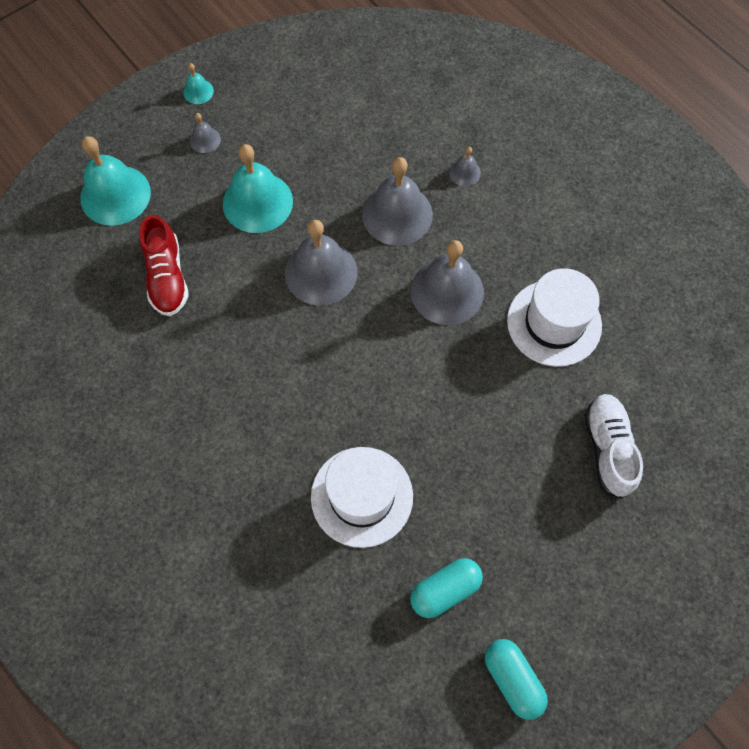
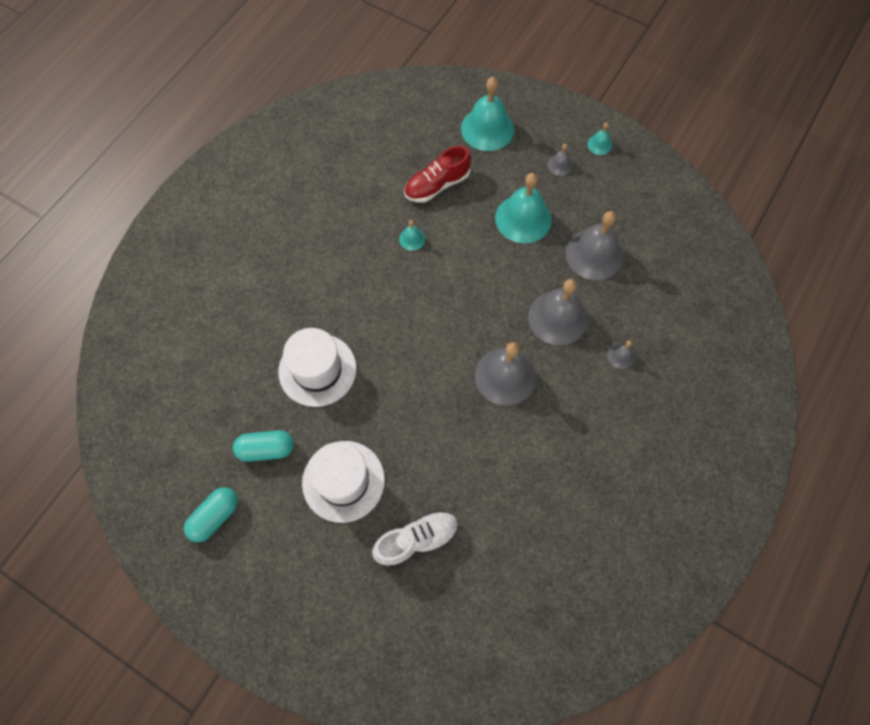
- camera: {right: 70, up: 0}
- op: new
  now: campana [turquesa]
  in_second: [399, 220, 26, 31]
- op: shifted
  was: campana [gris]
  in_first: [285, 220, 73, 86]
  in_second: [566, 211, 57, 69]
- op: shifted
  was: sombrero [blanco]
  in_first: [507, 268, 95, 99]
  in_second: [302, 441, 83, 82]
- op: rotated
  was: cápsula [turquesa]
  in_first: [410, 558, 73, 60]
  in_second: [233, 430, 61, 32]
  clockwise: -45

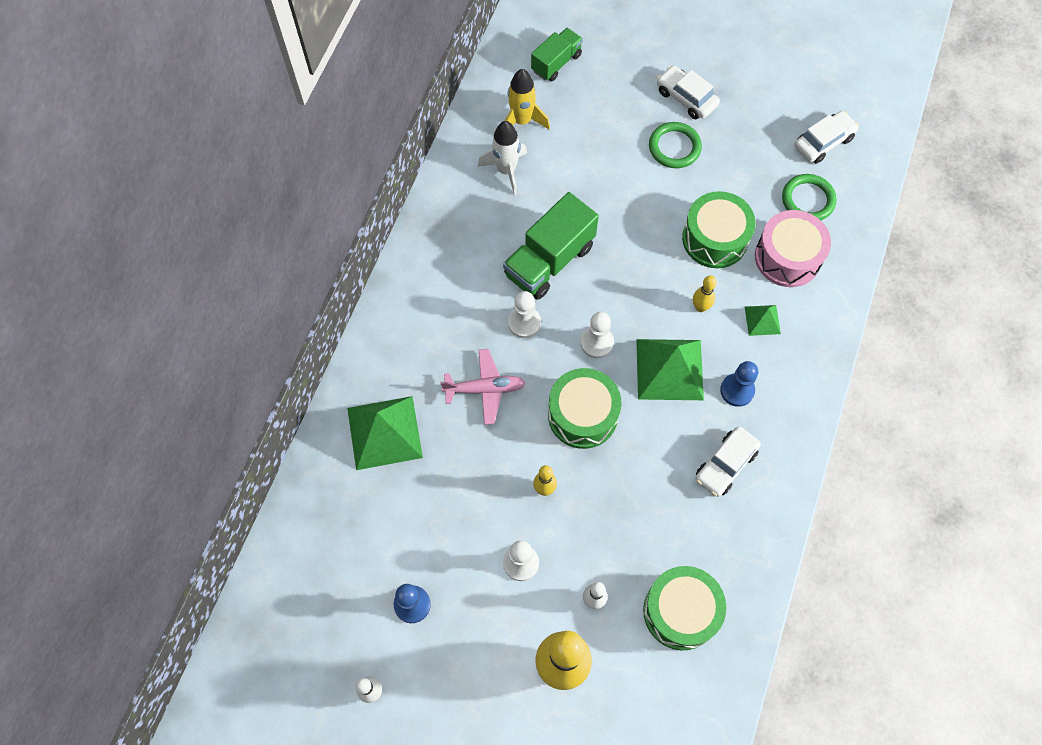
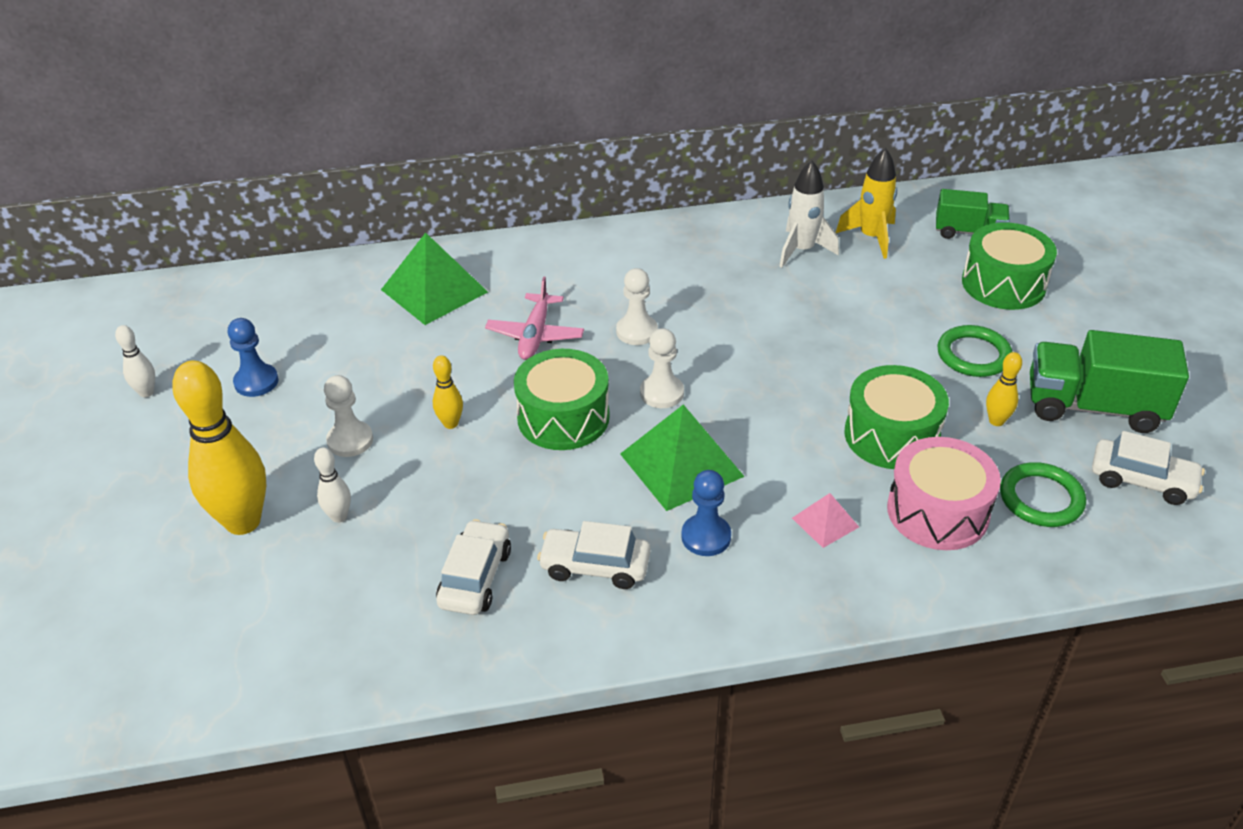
- camera: {right: 60, up: -25}
- op: shifted
  was: camión [verde]
  in_first: [503, 192, 96, 108]
  in_second: [1030, 330, 159, 103]
- op: shifted
  was: tambor [verde]
  in_first: [643, 566, 83, 84]
  in_second: [962, 222, 95, 88]
- op: shifted
  was: coche [blanco]
  in_first: [657, 65, 63, 54]
  in_second: [436, 519, 75, 96]
- op: shifted
  was: bolo [amarillo]
  in_first: [693, 275, 24, 37]
  in_second: [986, 352, 36, 74]
- op: repainted
  was: pirámide [verde]
  now: pirámide [rosa]
  in_first: [745, 305, 36, 31]
  in_second: [792, 493, 67, 55]
- op: rotated
  was: avión [rosa]
  in_first: [440, 349, 86, 76]
  in_second: [485, 277, 99, 83]
  clockwise: 45

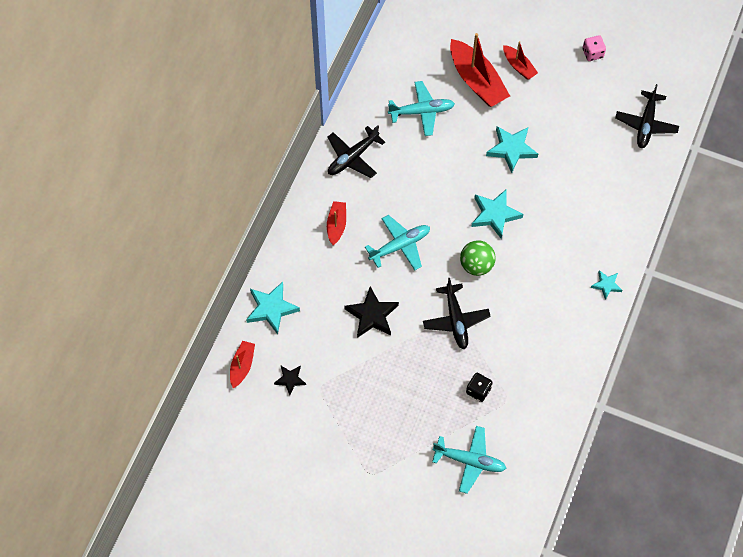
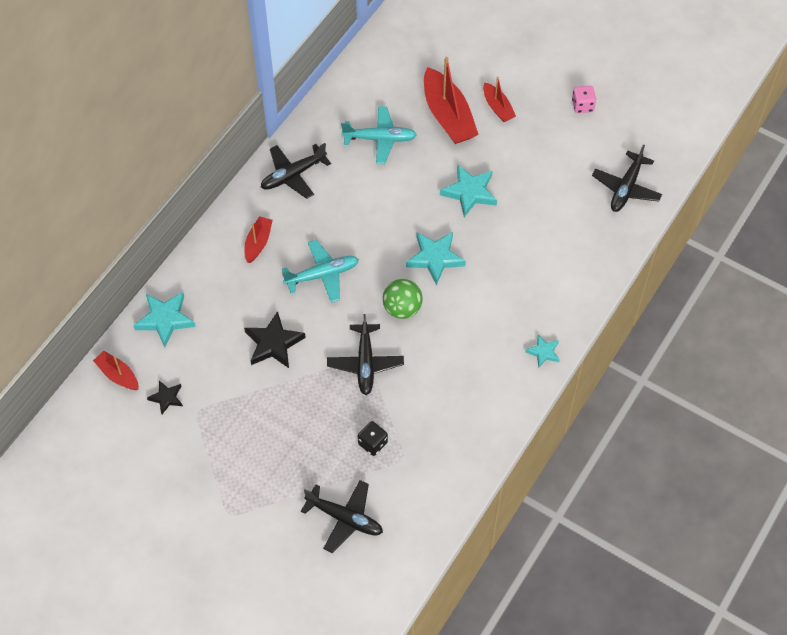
- camera: {right: 10, up: -5}
- op: repainted
  was: avión [turquesa]
  now: avión [negro]
  in_first: [432, 426, 74, 68]
  in_second: [301, 480, 82, 73]
- op: rotated
  was: barco [rojo]
  in_first: [230, 341, 25, 47]
  in_second: [93, 351, 46, 39]
  clockwise: -75

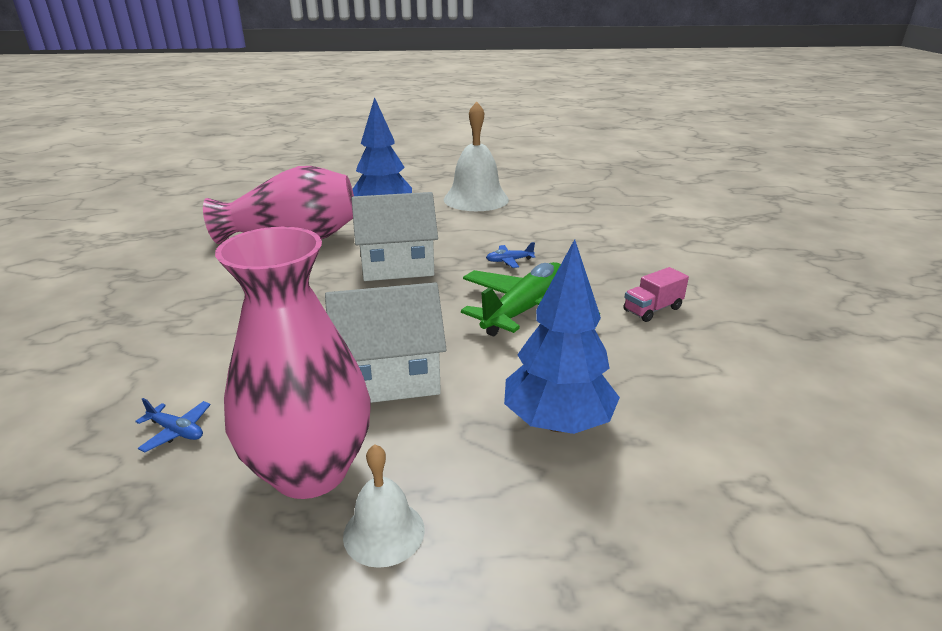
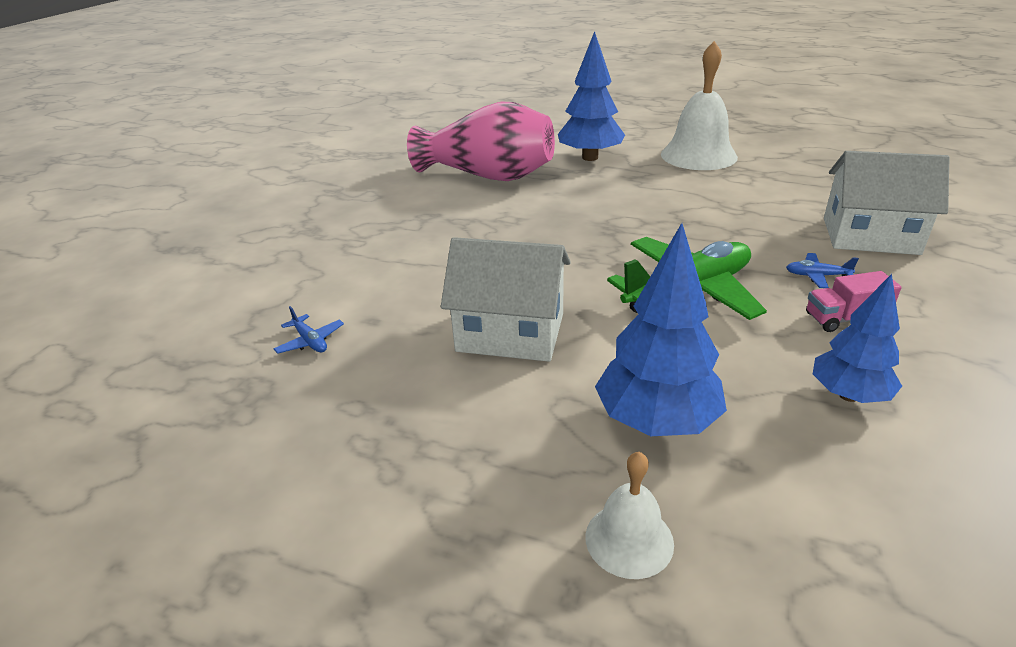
- camera: {right: 25, up: 5}
- op: gone
  was: florero [rosa]
  in_first: [215, 227, 155, 272]
- op: new
  now: árbol [azul]
  in_second: [813, 274, 89, 129]
- op: shifted
  was: campana [blanco]
  in_first: [343, 444, 82, 124]
  in_second: [586, 452, 88, 127]
- op: shifted
  was: casa [blanco]
  in_first: [352, 192, 86, 89]
  in_second: [824, 151, 126, 104]
- op: shifted
  was: avión [azul]
  in_first: [486, 242, 49, 26]
  in_second: [786, 253, 73, 35]

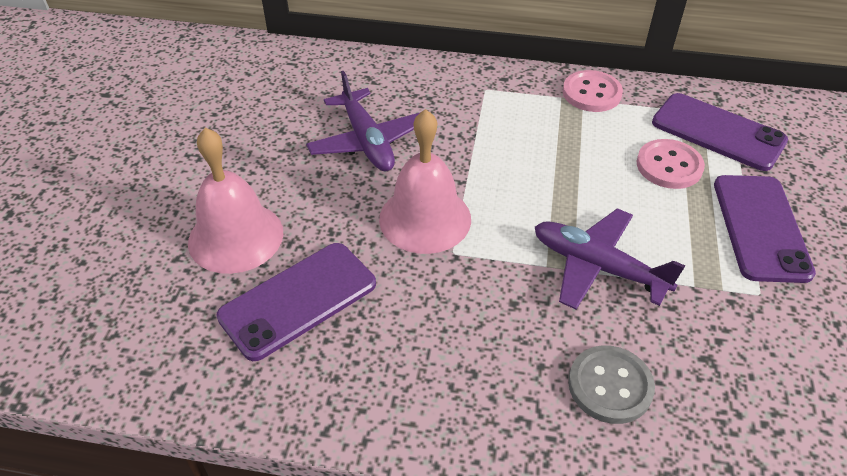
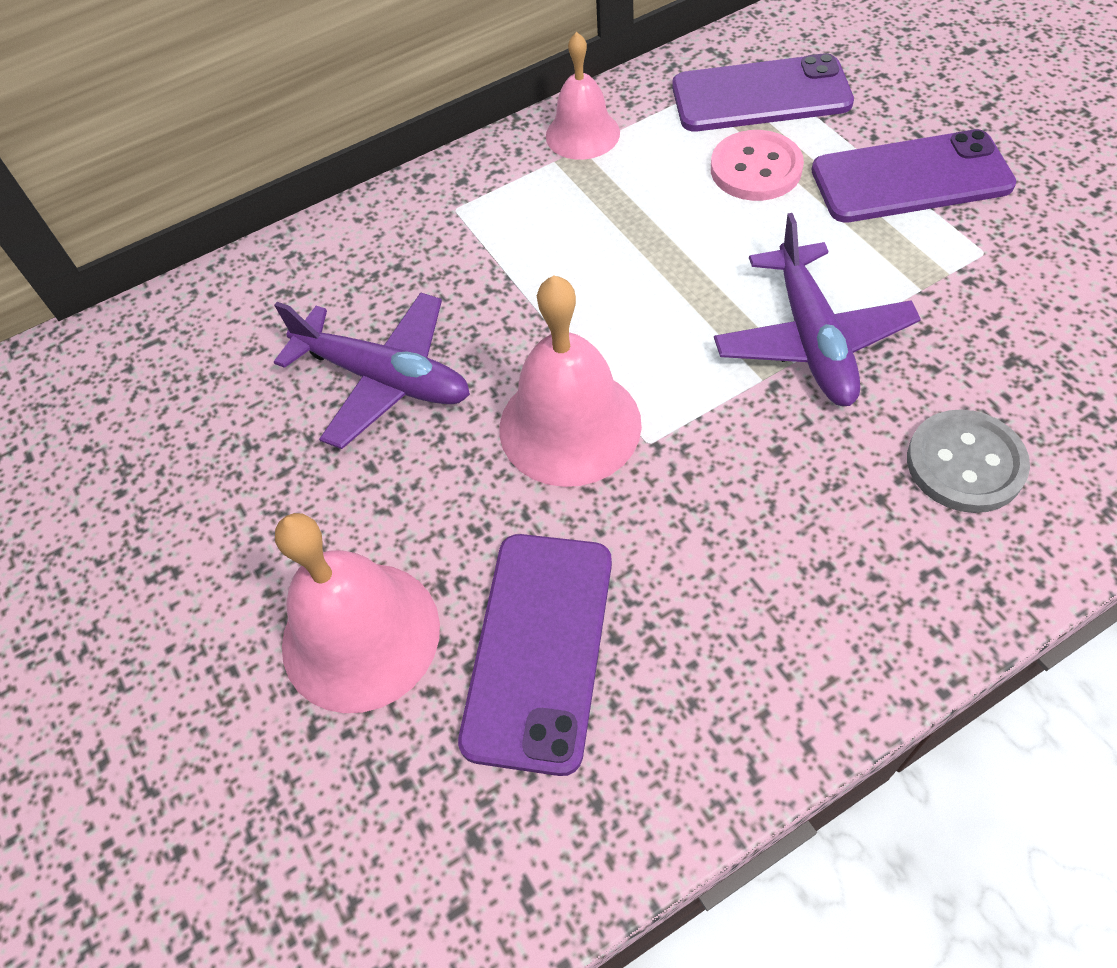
- camera: {right: -35, up: 10}
- op: swapped
  was: botón [rosa]
  now: campana [rosa]
  in_first: [563, 70, 60, 42]
  in_second: [546, 32, 74, 128]
- op: rotated
  was: avión [morado]
  in_first: [535, 208, 150, 102]
  in_second: [714, 213, 207, 193]
  clockwise: -90
- op: rotated
  was: móvil [morado]
  in_first: [714, 175, 102, 108]
  in_second: [811, 129, 206, 94]
  clockwise: -60

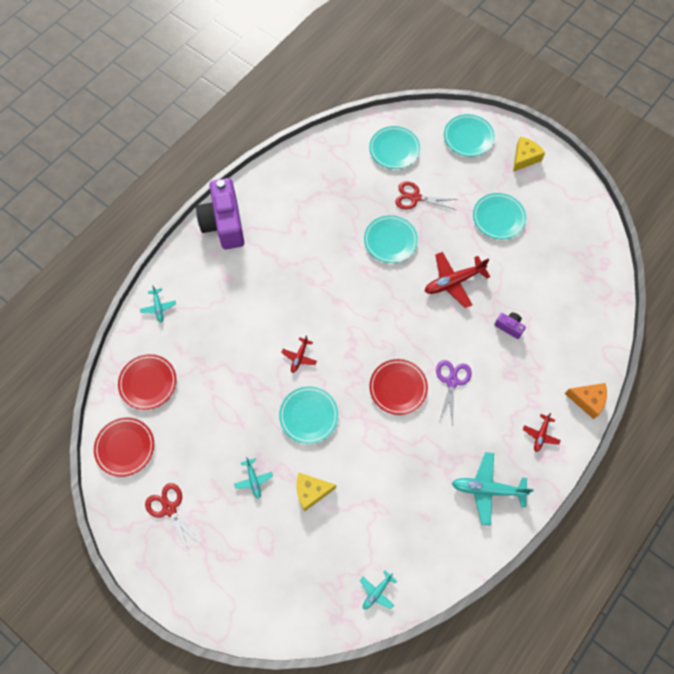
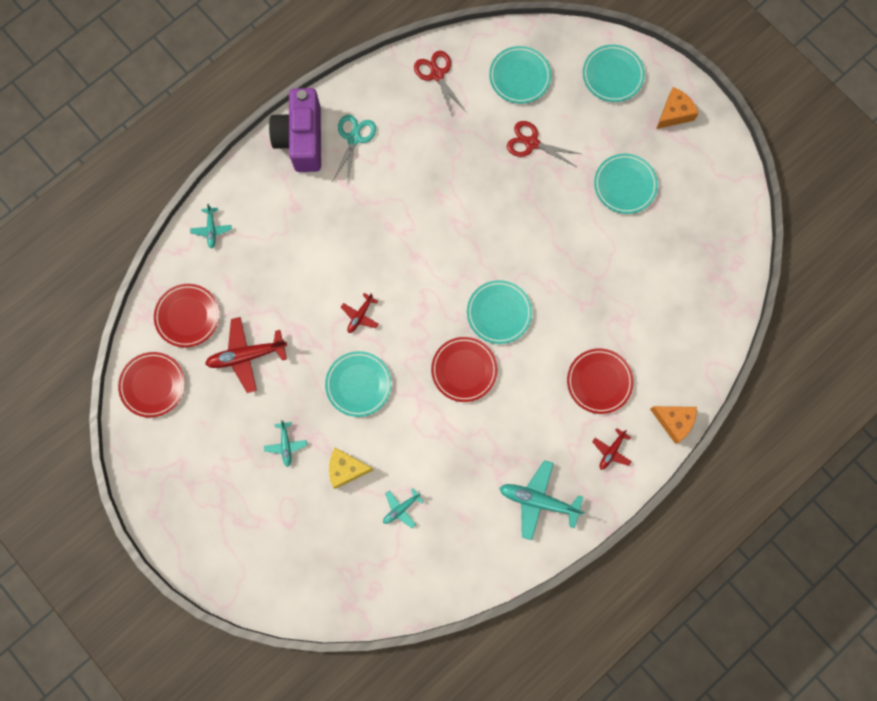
- camera: {right: 10, up: 10}
- op: gone
  was: tijeras [morado]
  in_first: [436, 360, 36, 66]
- op: gone
  was: cámara [morado]
  in_first: [494, 313, 32, 26]
- op: new
  now: tijeras [turquesa]
  in_second: [333, 115, 43, 70]
- op: new
  now: plato [rojo]
  in_second: [567, 348, 67, 66]
- op: shifted
  was: tijeras [rojo]
  in_first: [145, 483, 56, 69]
  in_second: [414, 51, 52, 66]
- op: shifted
  was: avión [turquesa]
  in_first: [360, 570, 37, 39]
  in_second: [383, 488, 41, 40]
- op: shifted
  was: plato [turquesa]
  in_first: [364, 215, 54, 48]
  in_second: [467, 280, 65, 64]
- op: shifted
  was: avión [rojo]
  in_first: [425, 252, 65, 56]
  in_second: [205, 317, 82, 76]
- op: repainted
  was: queso [amarillo]
  now: queso [naranja]
  in_first: [513, 137, 32, 35]
  in_second: [656, 87, 43, 42]

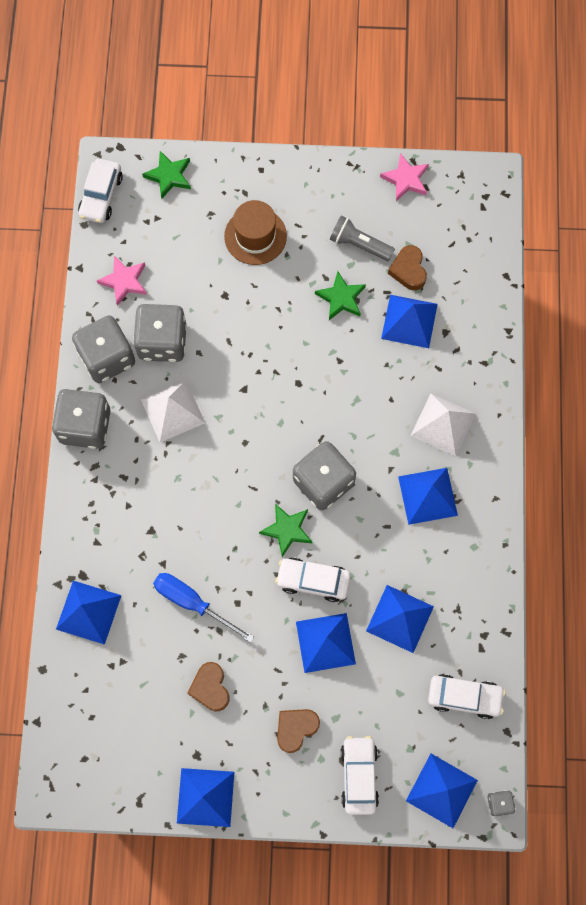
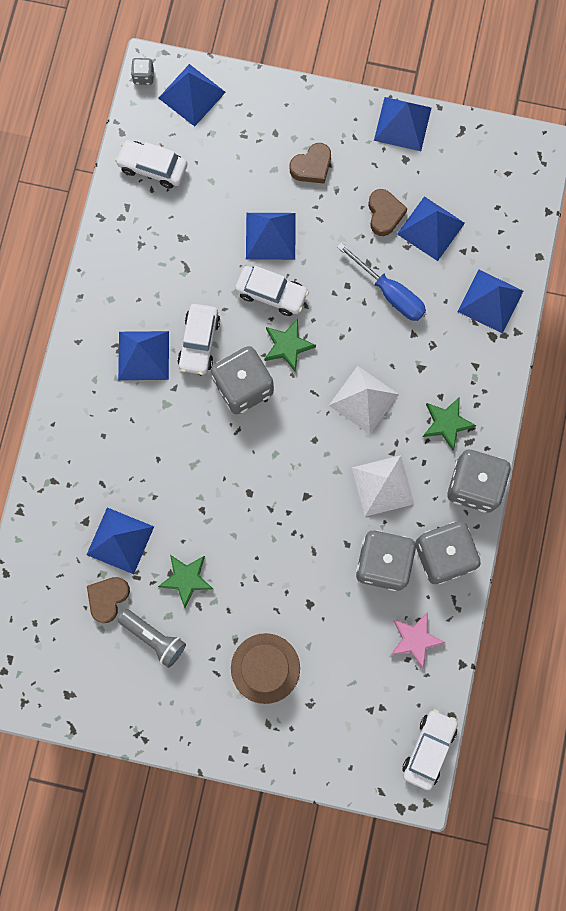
- camera: {right: -170, up: 5}
- op: gone
  was: estrella [rosa]
  in_first: [380, 153, 49, 48]
- op: shifted
  was: estrella [verde]
  in_first: [142, 151, 49, 48]
  in_second: [423, 397, 53, 53]
- op: shifted
  was: coche [blanco]
  in_first: [340, 736, 39, 79]
  in_second: [177, 304, 43, 71]
- op: shifted
  was: pirámide [azul]
  in_first: [366, 585, 68, 68]
  in_second: [397, 196, 68, 65]
- op: shifted
  was: pirámide [blanco]
  in_first: [411, 394, 65, 62]
  in_second: [329, 366, 70, 68]
- op: rotated
  was: corazón [marrón]
  in_first: [388, 245, 39, 45]
  in_second: [87, 577, 43, 46]
  clockwise: -150

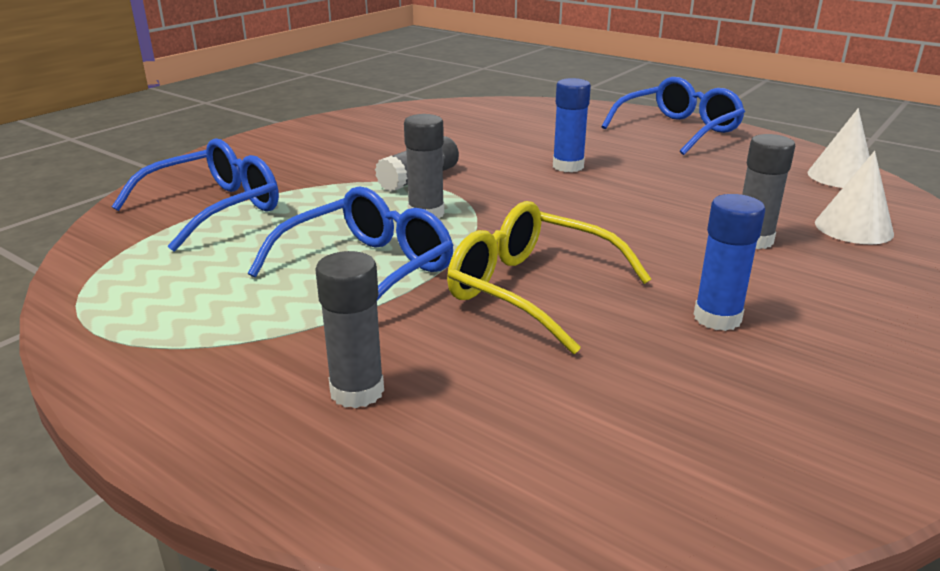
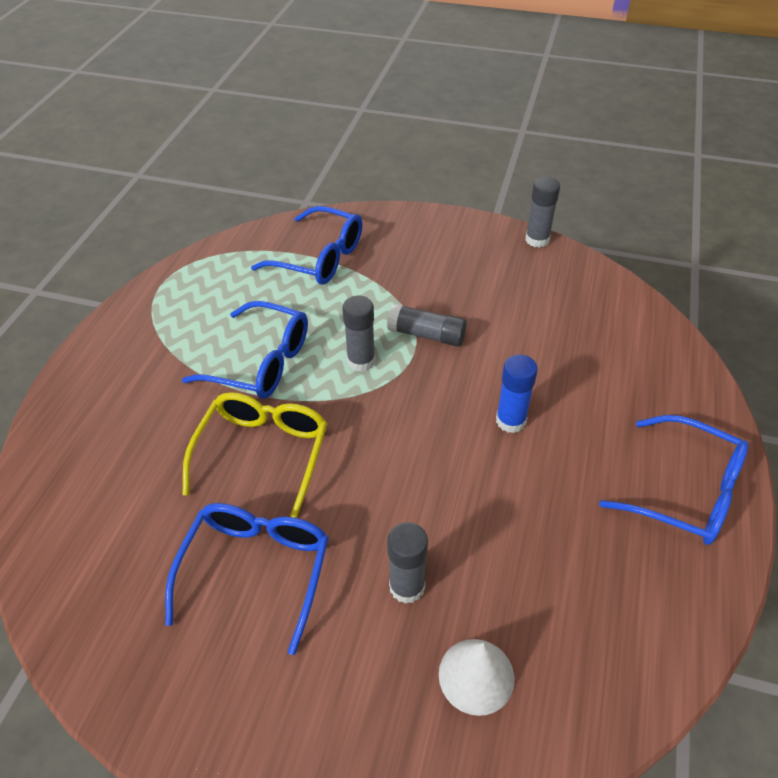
- camera: {right: 70, up: 20}
- op: gone
  was: cono [blanco]
  in_first: [807, 108, 63, 80]
- op: shifted
  was: barra de pegamento [gris]
  in_first: [316, 251, 68, 157]
  in_second: [525, 177, 35, 71]
- op: swapped
  was: barra de pegamento [azul]
  now: gafas [azul]
  in_first: [694, 194, 71, 137]
  in_second: [165, 503, 164, 152]

